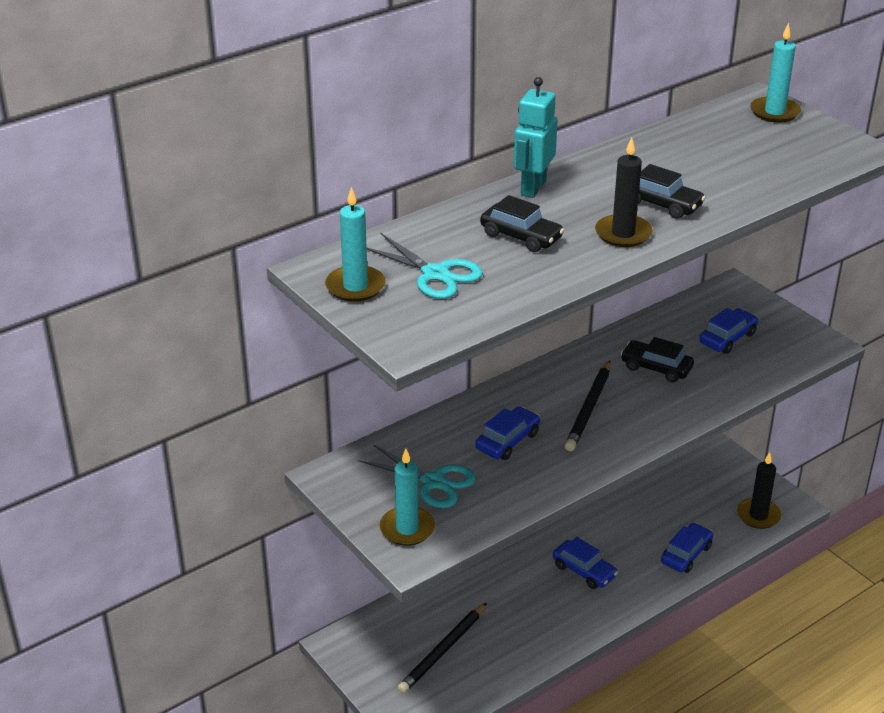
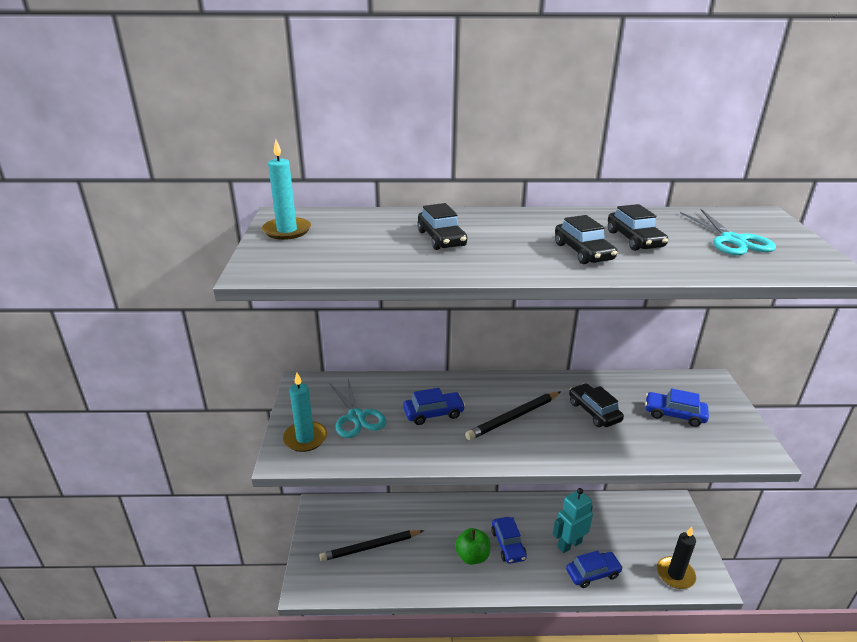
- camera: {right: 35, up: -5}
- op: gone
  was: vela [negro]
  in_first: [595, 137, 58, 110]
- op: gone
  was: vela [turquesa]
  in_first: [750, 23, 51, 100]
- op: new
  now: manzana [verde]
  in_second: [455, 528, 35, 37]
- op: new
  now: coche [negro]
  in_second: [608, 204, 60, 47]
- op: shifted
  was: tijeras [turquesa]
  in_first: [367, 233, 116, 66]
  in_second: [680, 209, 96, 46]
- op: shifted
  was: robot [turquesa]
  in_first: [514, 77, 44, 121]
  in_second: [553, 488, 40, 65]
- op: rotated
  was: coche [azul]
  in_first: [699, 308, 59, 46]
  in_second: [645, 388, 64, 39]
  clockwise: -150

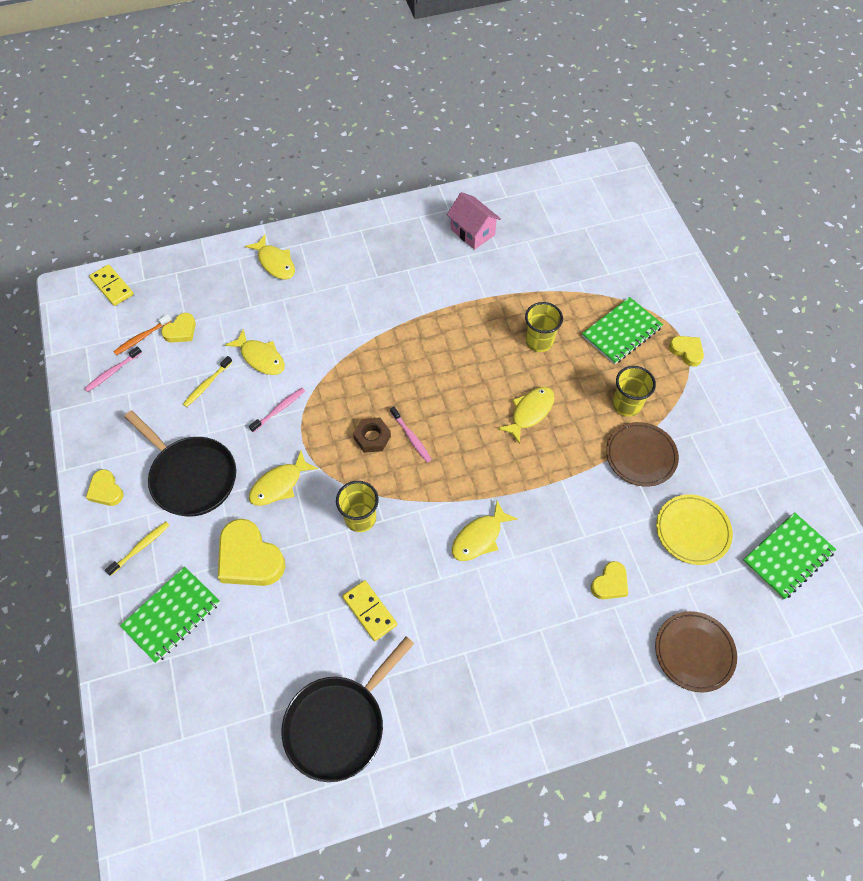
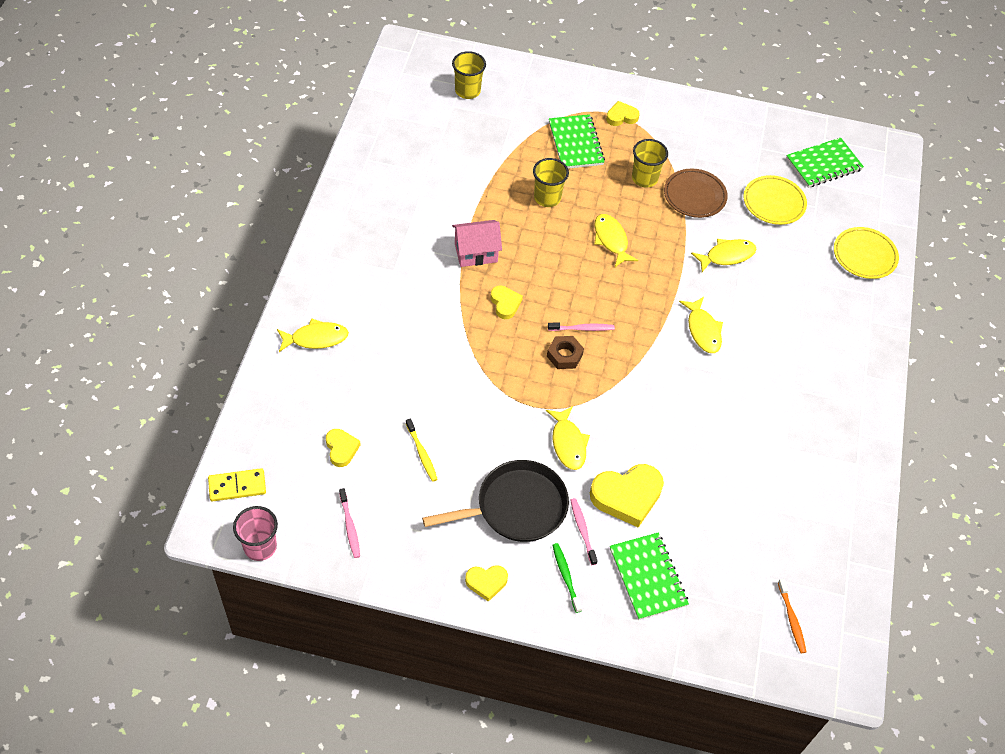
- camera: {right: -65, up: -5}
- op: gone
  was: sartén [negro]
  in_first: [281, 636, 133, 146]
- op: gone
  was: ficha de dominó [amarillo]
  in_first: [342, 580, 55, 61]
- op: new
  now: vaso [rosa]
  in_second: [233, 506, 45, 55]
- op: shifted
  was: cepillo de dientes [naranja]
  in_first: [113, 314, 59, 41]
  in_second: [778, 579, 28, 74]
- op: shifted
  was: pez [amarillo]
  in_first: [225, 329, 60, 46]
  in_second: [691, 239, 66, 33]
- op: shifted
  was: cepillo de dientes [rosa]
  in_first: [249, 388, 56, 44]
  in_second: [570, 498, 28, 67]
- op: shifted
  was: vaso [amarillo]
  in_first: [336, 481, 43, 51]
  in_second: [452, 51, 34, 48]
- op: shifted
  was: casa [rosa]
  in_first: [447, 192, 54, 58]
  in_second: [452, 220, 50, 47]
- op: shifted
  was: corazón [amarillo]
  in_first: [591, 561, 37, 38]
  in_second: [490, 285, 33, 34]
- op: repainted
  was: cepillo de dientes [amarillo]
  now: cepillo de dientes [verde]
  in_first: [105, 522, 64, 54]
  in_second: [553, 543, 29, 70]
- op: repainted
  was: plato [marrón]
  now: plato [amarillo]
  in_first: [655, 611, 82, 81]
  in_second: [834, 227, 65, 52]
- op: rotated
  was: cuaderno [verde]
  in_first: [742, 512, 94, 88]
  in_second: [786, 138, 78, 50]
  clockwise: 75

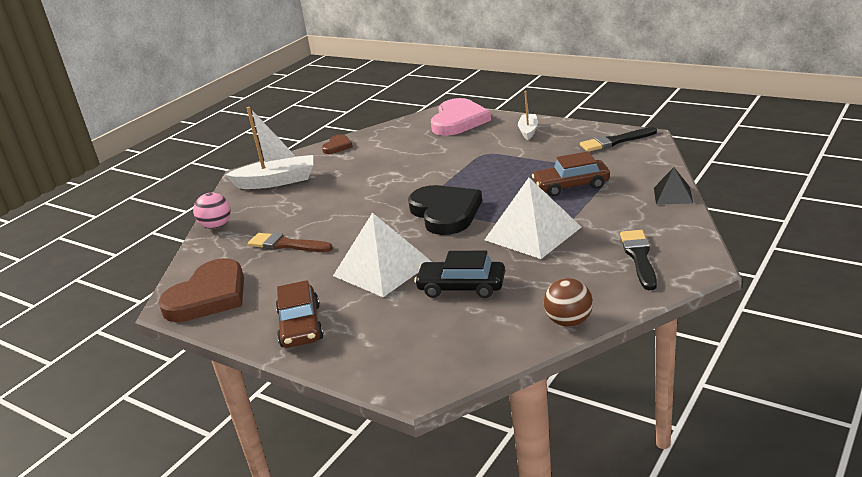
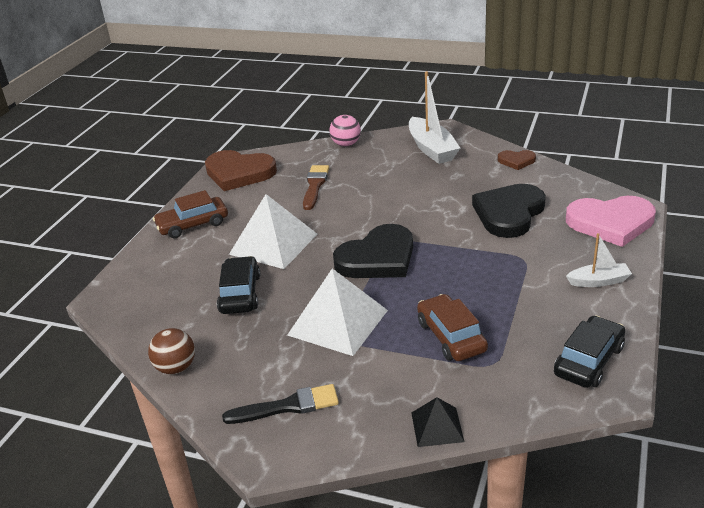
- camera: {right: 75, up: 5}
- op: new
  now: corazón [negro]
  in_second: [472, 184, 74, 54]
- op: swapped
  was: pincel [negro]
  now: coche [negro]
  in_first: [580, 127, 77, 25]
  in_second: [554, 316, 71, 72]

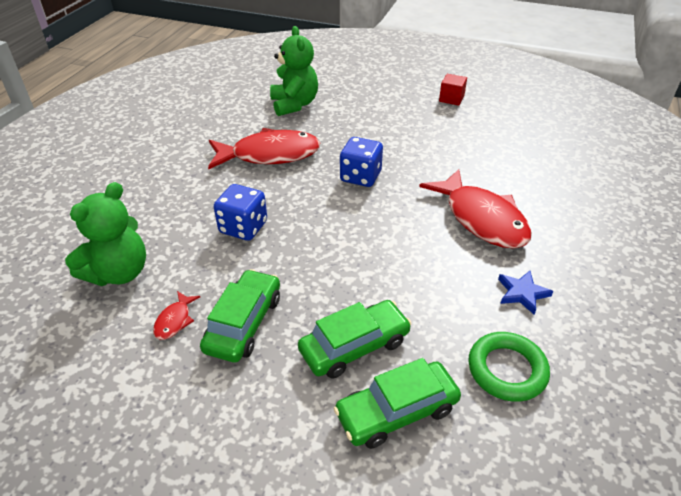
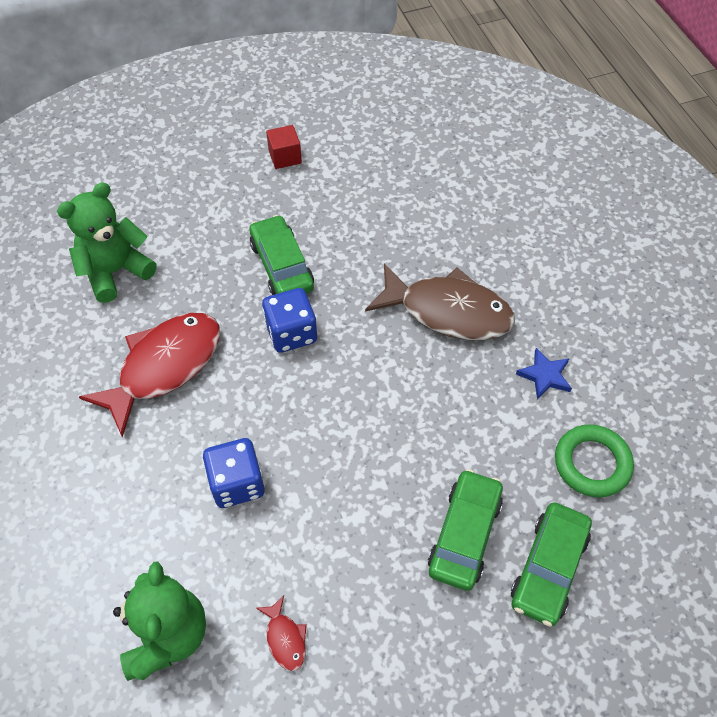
- camera: {right: -40, up: 15}
- op: shifted
  was: coche [verde]
  in_first: [200, 269, 80, 93]
  in_second: [249, 215, 65, 80]
- op: repainted
  was: pez [rojo]
  now: pez [marrón]
  in_first: [419, 169, 113, 80]
  in_second: [365, 264, 150, 76]
- op: rotated
  was: osito [verde]
  in_first: [270, 26, 48, 90]
  in_second: [57, 183, 100, 120]
  clockwise: -75

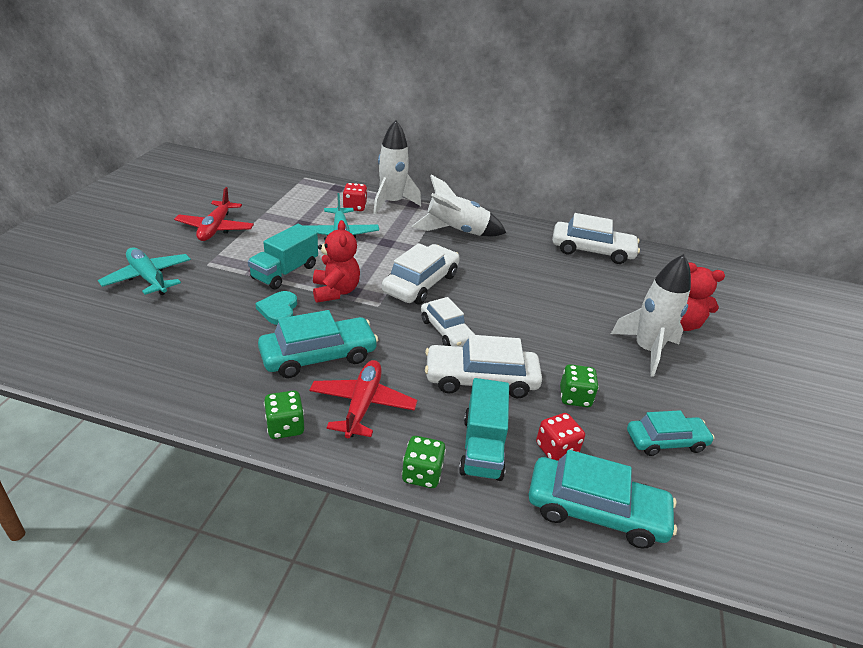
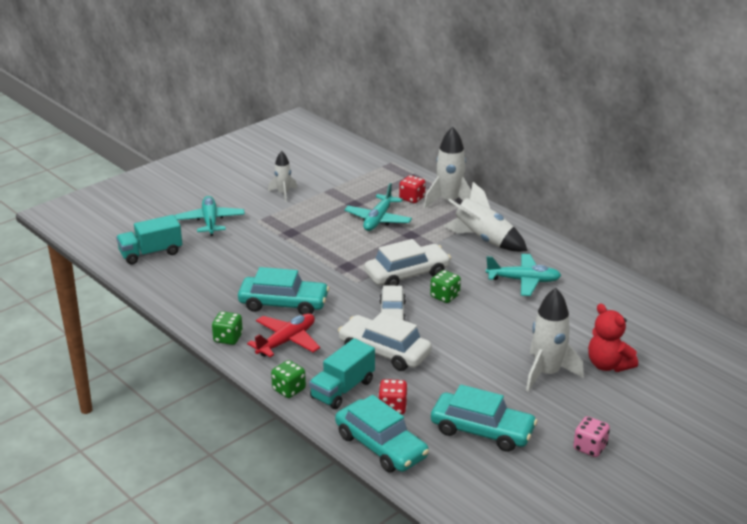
- camera: {right: 35, up: -5}
- op: gone
  was: corazón [turquesa]
  in_first: [255, 291, 42, 34]
- op: gone
  was: osito [rojo]
  in_first: [313, 220, 47, 83]
- op: gone
  was: coche [blanco]
  in_first: [552, 213, 88, 51]
- op: new
  now: avión [turquesa]
  in_second: [486, 254, 75, 42]
- op: new
  now: dado [rosa]
  in_second: [573, 416, 37, 41]
- op: shifted
  was: camión [turquesa]
  in_first: [248, 224, 70, 65]
  in_second: [116, 215, 66, 50]
- op: shifted
  was: dado [verde]
  in_first: [560, 364, 39, 43]
  in_second: [430, 270, 31, 33]
- op: swapped
  was: avión [rojo]
  now: cohete [blanco]
  in_first: [174, 187, 80, 54]
  in_second: [268, 151, 29, 51]
- op: scaled
  was: coche [turquesa]
  in_first: [627, 410, 88, 46]
  in_second: [431, 384, 107, 68]
  ratio: 1.51

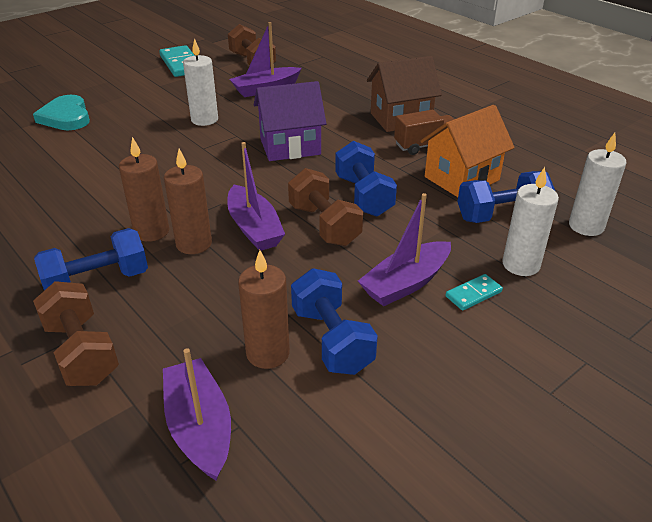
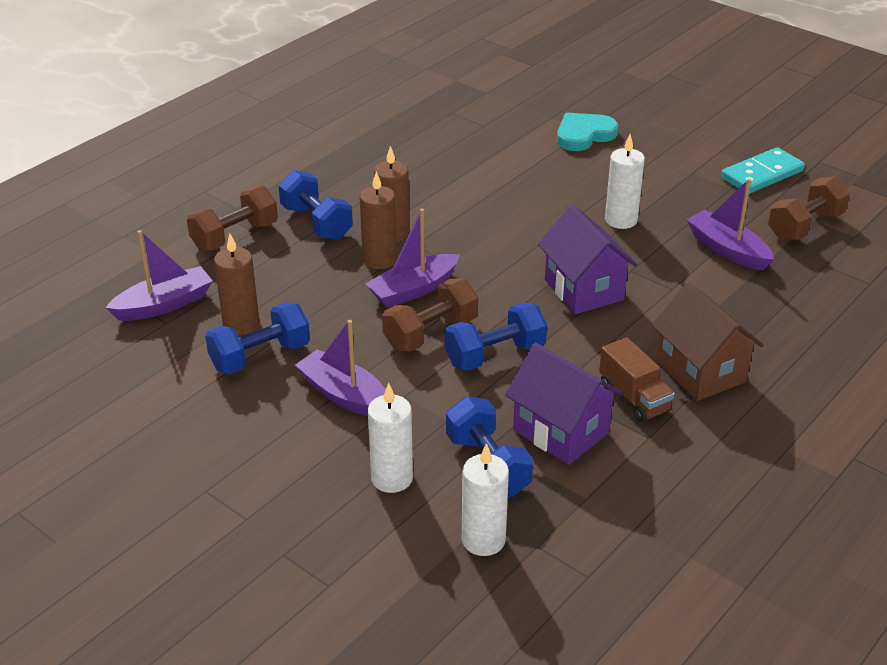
- camera: {right: 80, up: 0}
- op: gone
  was: ficha de dominó [turquesa]
  in_first: [446, 274, 57, 37]
- op: repainted
  was: casa [naranja]
  now: casa [morado]
  in_first: [420, 105, 95, 92]
  in_second: [505, 343, 118, 122]

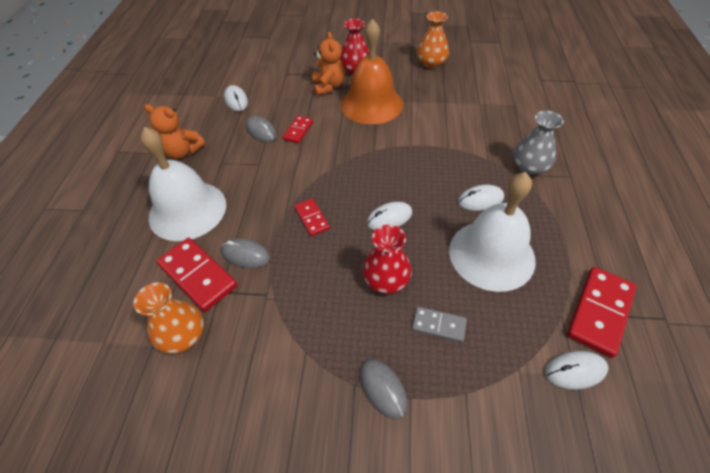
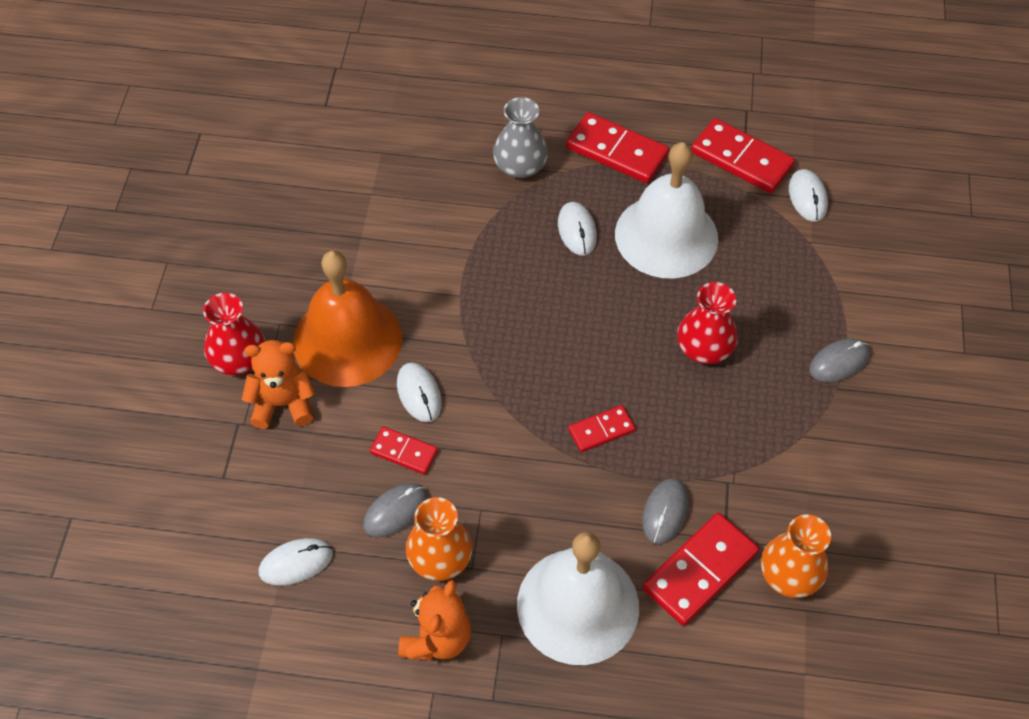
- camera: {right: -90, up: 5}
- op: gone
  was: ficha de dominó [gris]
  in_first: [412, 307, 55, 35]
- op: new
  now: ficha de dominó [rojo]
  in_second: [566, 112, 103, 71]
- op: shifted
  was: ratón [blanco]
  in_first: [366, 202, 46, 28]
  in_second: [397, 362, 45, 60]
- op: shifted
  was: florero [naranja]
  in_first: [417, 11, 32, 57]
  in_second: [406, 497, 66, 84]

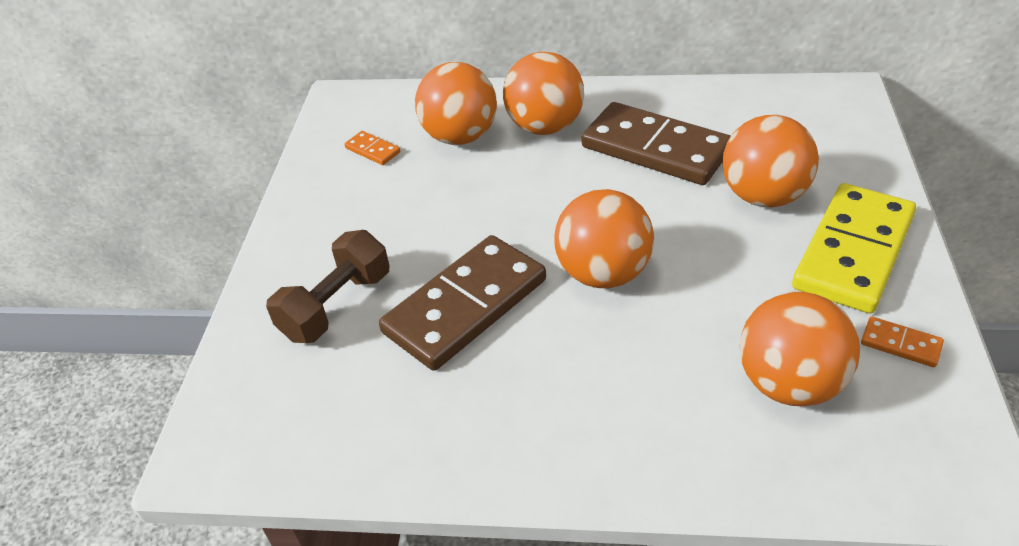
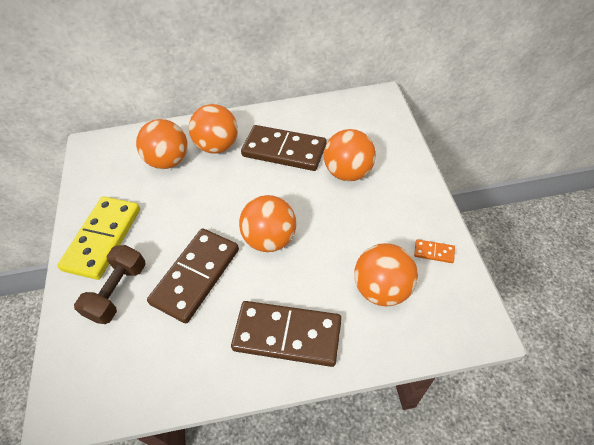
- camera: {right: -15, up: 10}
- op: gone
  was: ficha de dominó [naranja]
  in_first: [344, 131, 56, 34]
- op: new
  now: ficha de dominó [marrón]
  in_second: [231, 301, 111, 66]
- op: shifted
  was: ficha de dominó [amarillo]
  in_first: [792, 183, 124, 130]
  in_second: [57, 196, 83, 84]

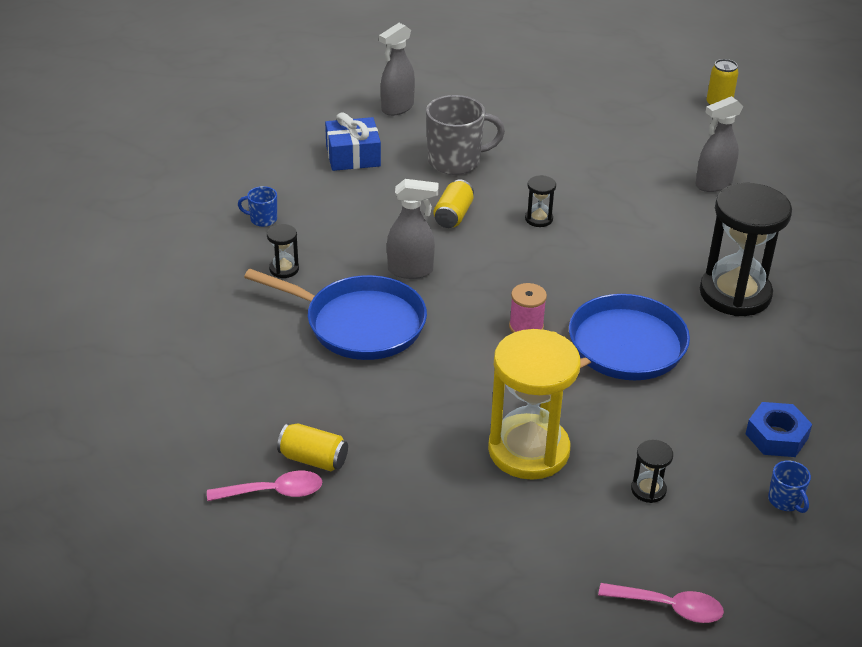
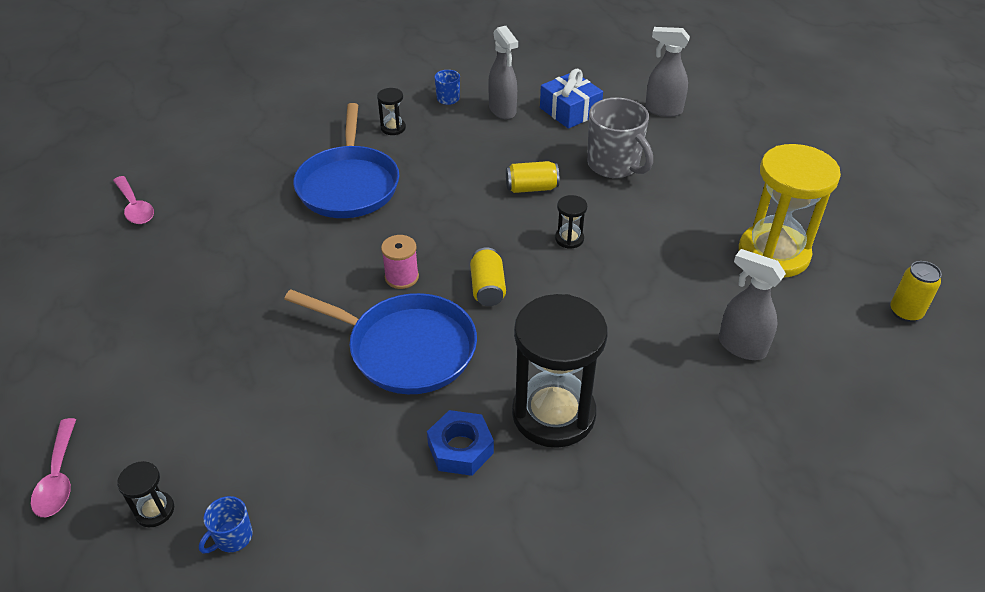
- camera: {right: 65, up: 5}
- op: shifted
  was: lata [amarillo]
  in_first: [277, 423, 71, 48]
  in_second: [470, 247, 36, 59]
- op: shifted
  was: pulverizador [gris]
  in_first: [387, 179, 51, 100]
  in_second: [488, 26, 30, 93]
- op: shifted
  was: reloj de arena [amarillo]
  in_first: [488, 329, 93, 151]
  in_second: [739, 144, 102, 133]
- op: shifted
  was: reloj de arena [negro]
  in_first: [631, 440, 42, 63]
  in_second: [117, 461, 57, 66]
- op: shifted
  was: tuerca [azul]
  in_first: [746, 402, 66, 55]
  in_second: [427, 410, 67, 66]

